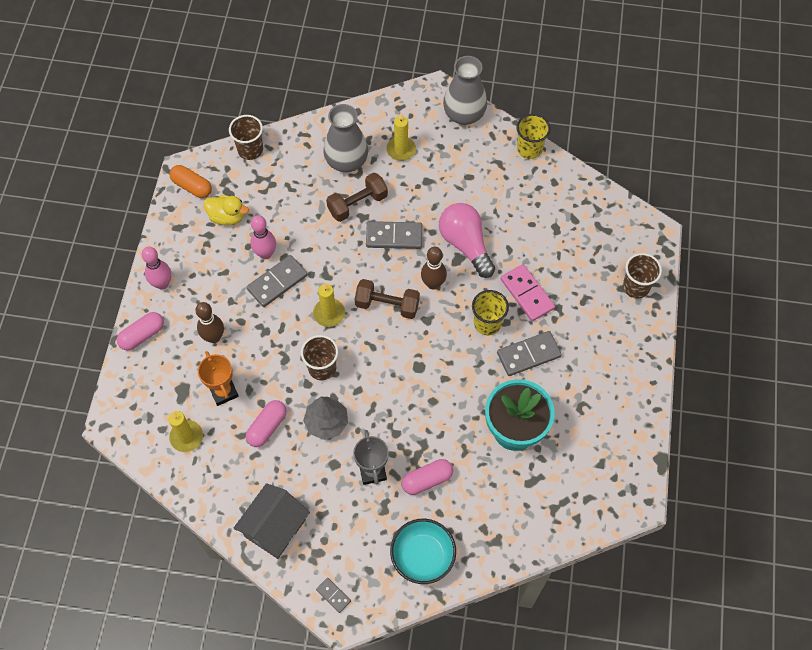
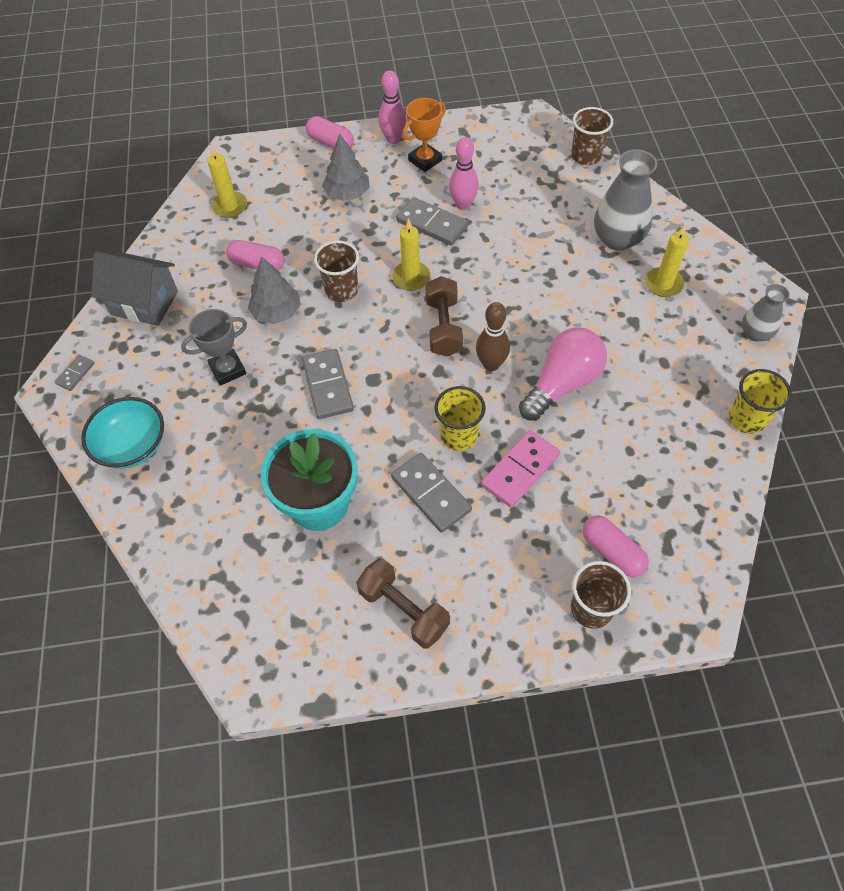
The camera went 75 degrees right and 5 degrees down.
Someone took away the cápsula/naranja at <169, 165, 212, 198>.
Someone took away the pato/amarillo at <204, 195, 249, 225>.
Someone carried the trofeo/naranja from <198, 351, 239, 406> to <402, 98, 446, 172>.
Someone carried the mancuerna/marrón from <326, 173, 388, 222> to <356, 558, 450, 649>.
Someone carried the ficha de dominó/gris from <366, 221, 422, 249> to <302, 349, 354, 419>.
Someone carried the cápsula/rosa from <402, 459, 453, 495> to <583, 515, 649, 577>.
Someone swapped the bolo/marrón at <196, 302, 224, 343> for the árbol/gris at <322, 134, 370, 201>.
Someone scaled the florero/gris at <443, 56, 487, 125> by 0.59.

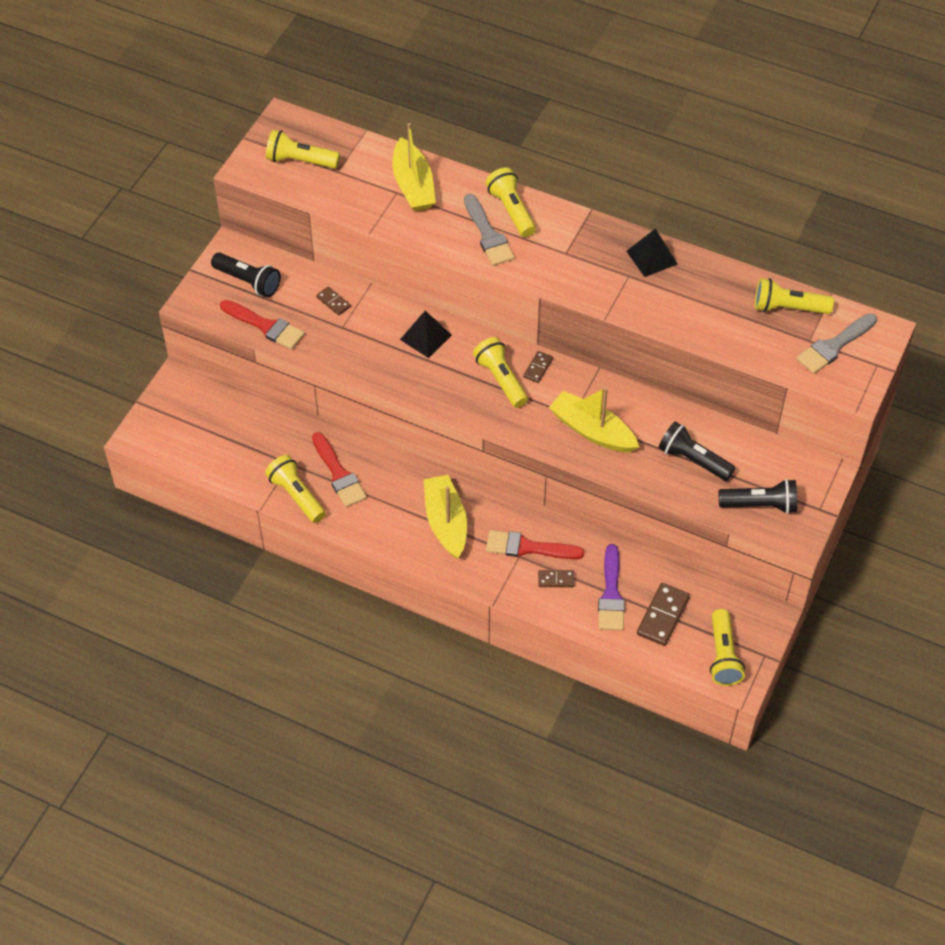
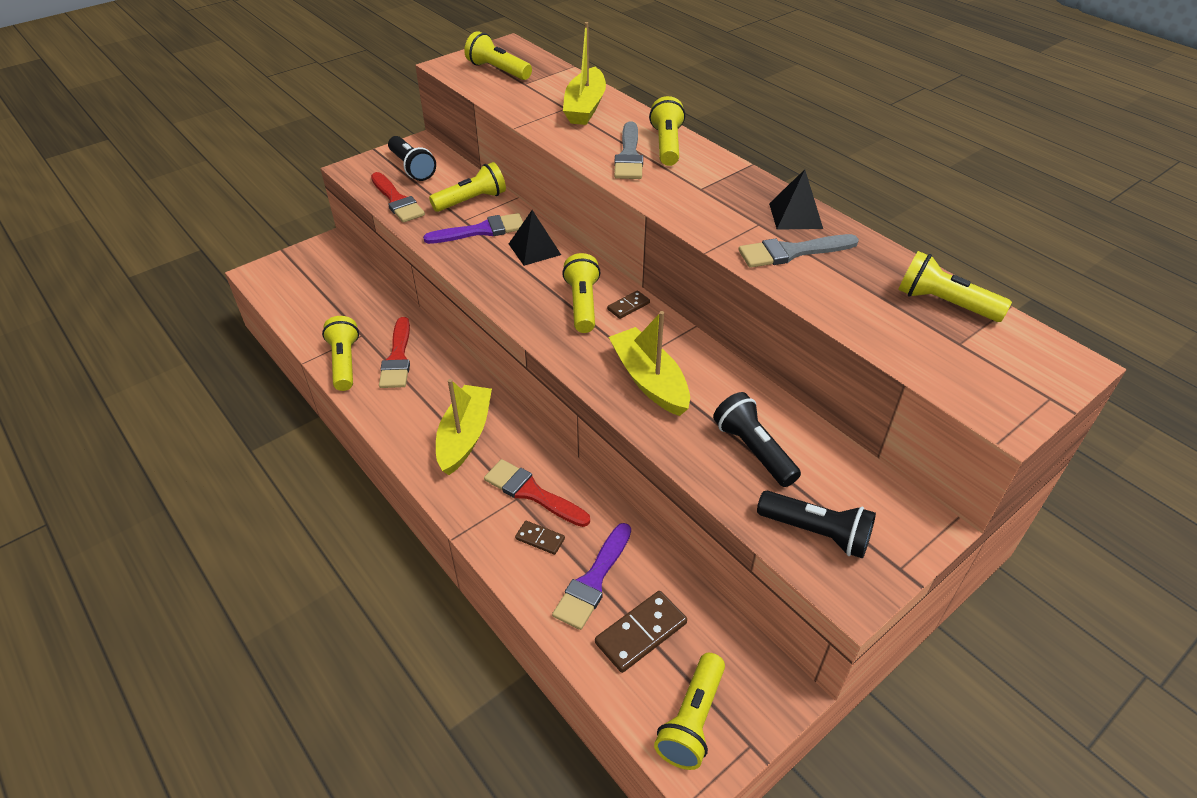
The camera went 25 degrees right and 10 degrees down.
Someone put down the pincel/morado at <423, 213, 523, 244>.
Someone carried the pincel/gris from <796, 313, 877, 374> to <738, 234, 859, 268>.
Someone swapped the ficha de dominó/marrón at <316, 286, 351, 315> for the lámpara de mano/amarillo at <429, 162, 506, 212>.

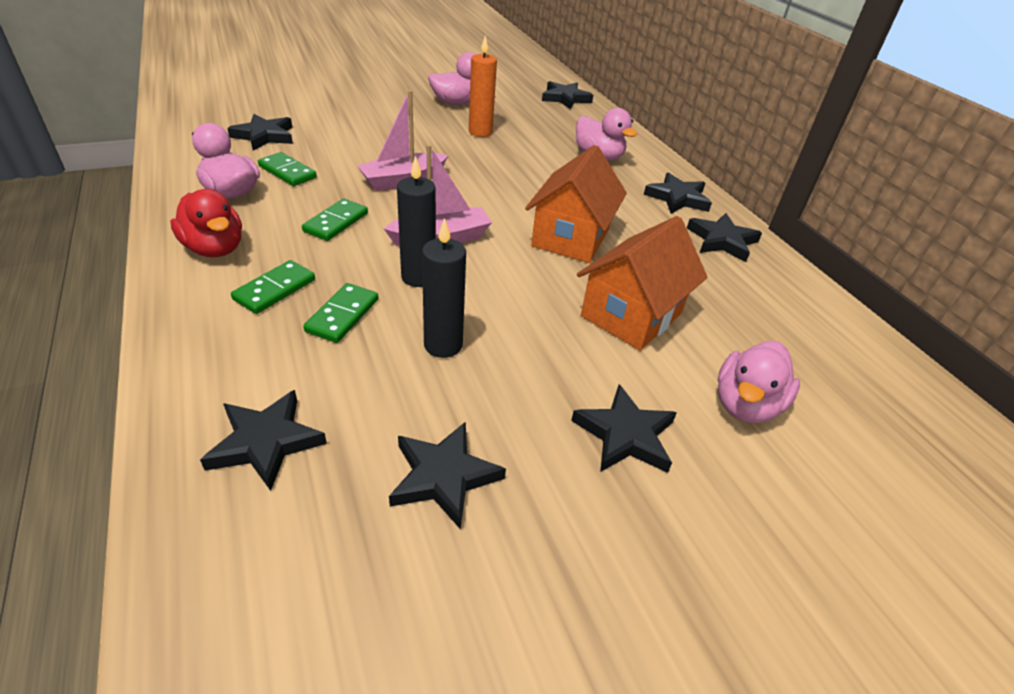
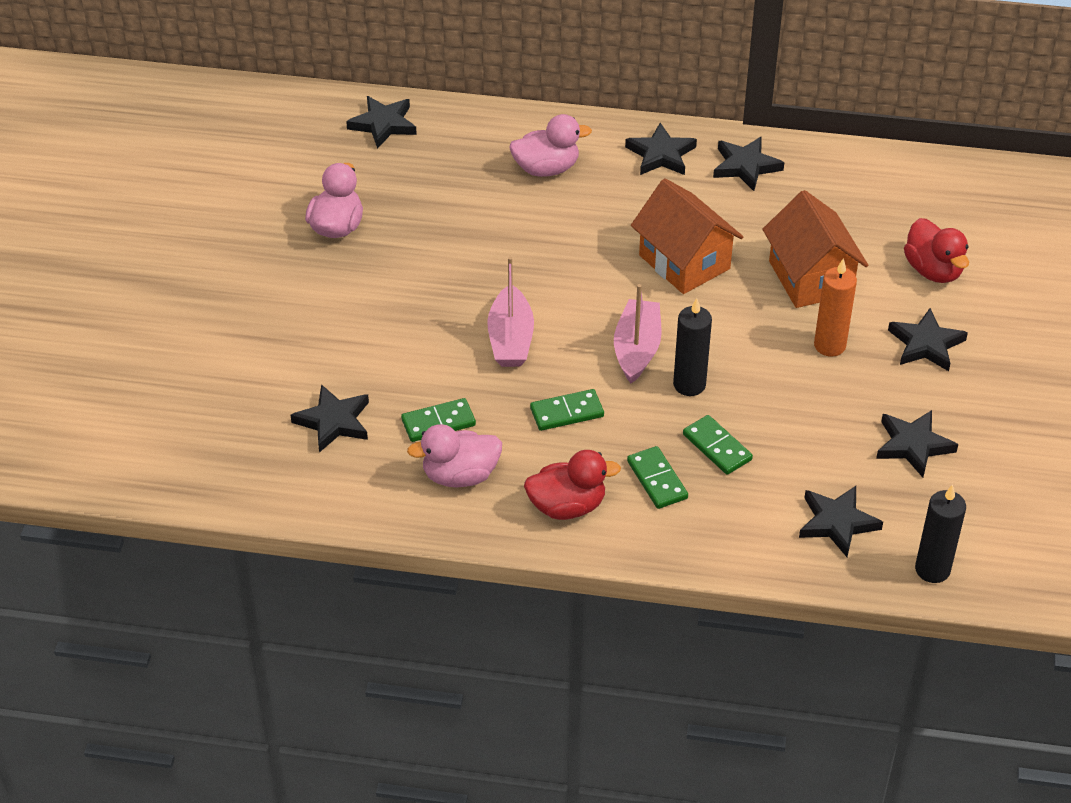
The camera went 55 degrees left and 5 degrees up.
Someone carried the vela/negro from <422, 218, 466, 358> to <915, 484, 966, 583>.
Someone carried the vela/naranja from <469, 36, 497, 137> to <814, 258, 857, 357>.
Someone repainted the pato/rosa at <718, 341, 800, 423>, which became the pato/rojo at <904, 218, 969, 283>.
Someone rotated the ficha de dominó/verde at <302, 199, 368, 241> by 75 degrees counterclockwise.

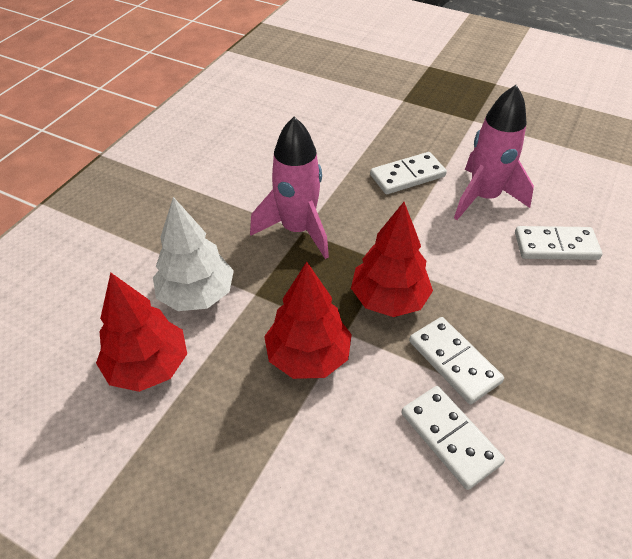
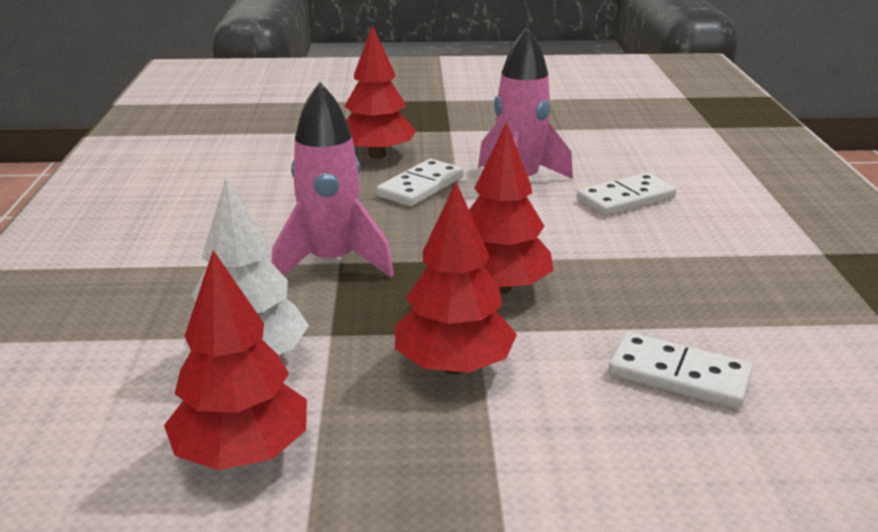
The camera went 30 degrees left and 20 degrees down.
Someone took away the ficha de dominó/blanco at <409, 317, 504, 404>.
Someone put down the árbol/rojo at <345, 25, 416, 159>.

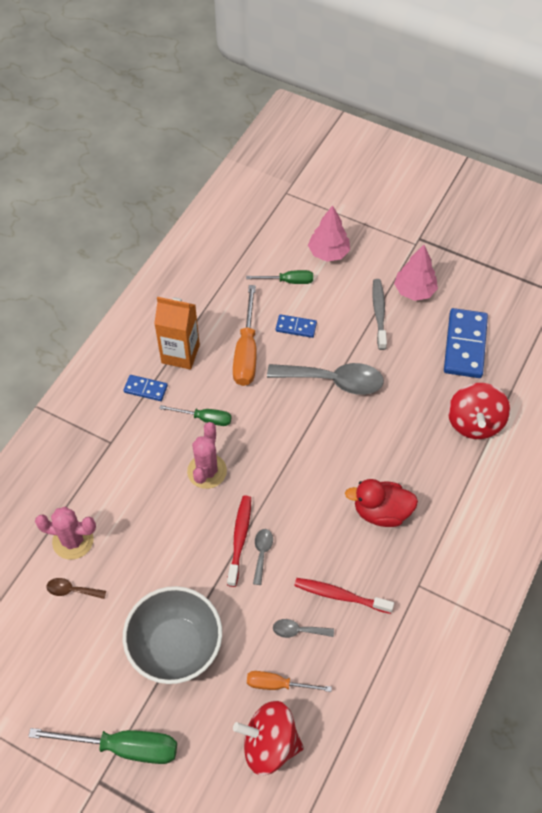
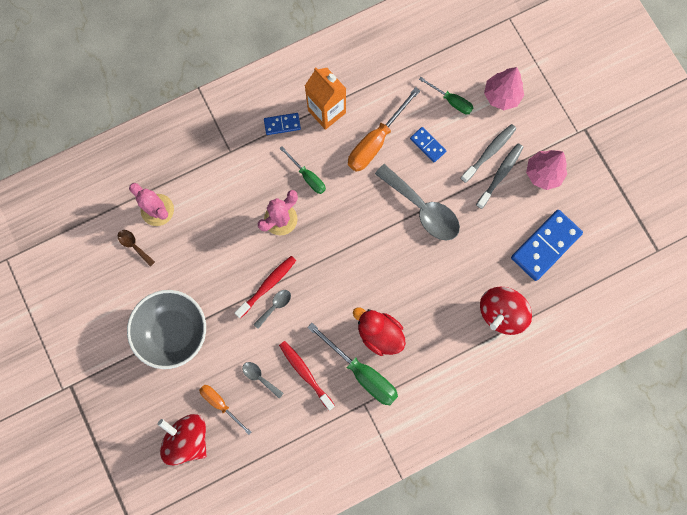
The camera went 35 degrees right and 20 degrees up.
Someone put down the cepillo de dientes/gris at <461, 124, 516, 183>.
Someone carried the destornillador/verde from <28, 728, 177, 764> to <307, 323, 398, 405>.
Someone rotated the ficha de dominó/azul at <123, 375, 168, 401> by 60 degrees counterclockwise.

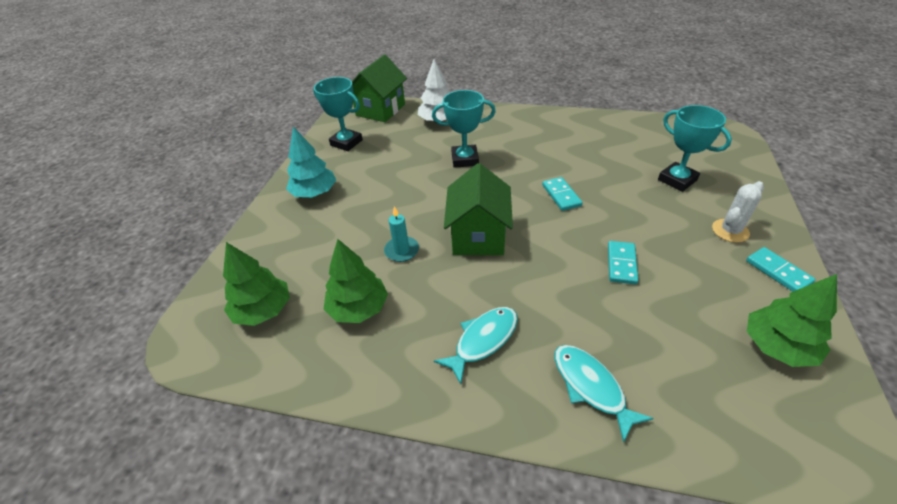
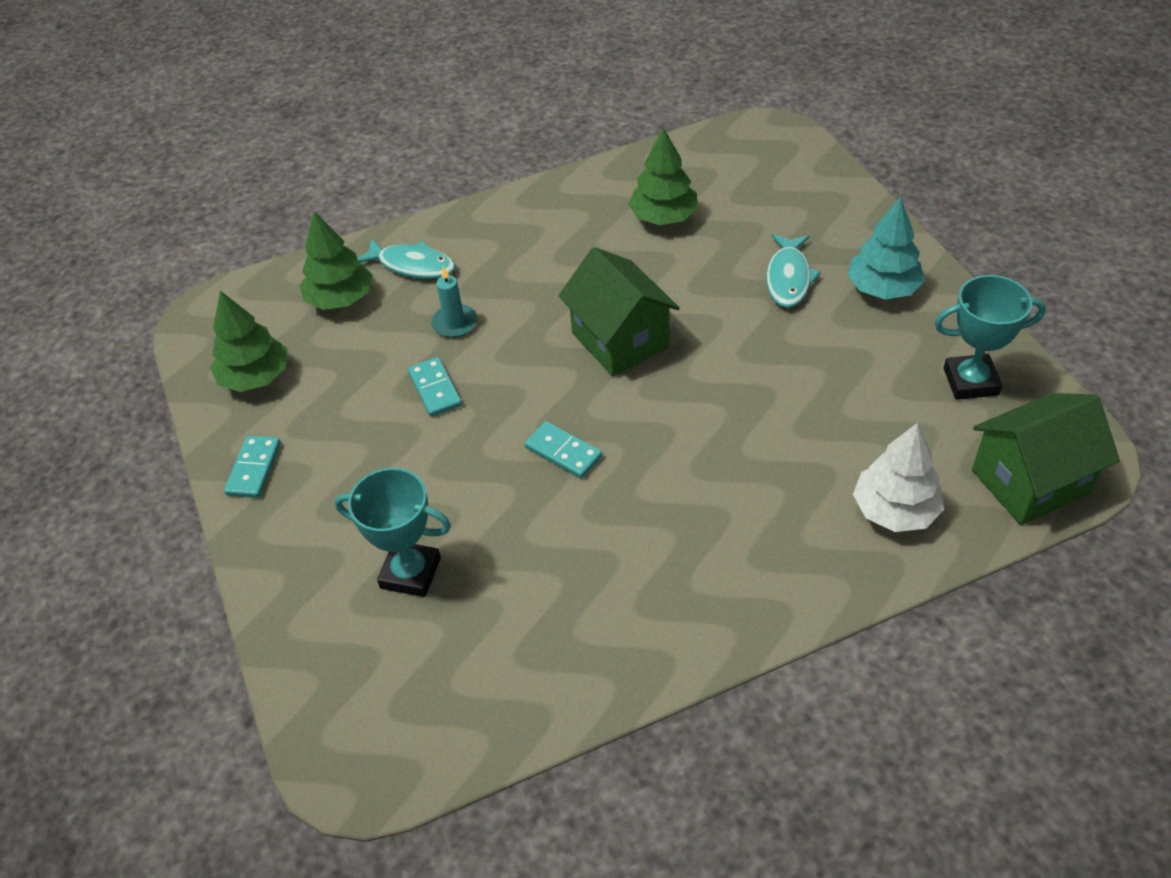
The camera went 145 degrees right and 5 degrees up.
Someone took away the trofeo/turquesa at <432, 90, 496, 168>.
Someone took away the cactus/blanco at <712, 181, 764, 242>.
Someone carried the árbol/verde from <223, 242, 290, 326> to <300, 211, 373, 310>.
Someone carried the vela/turquesa from <384, 206, 419, 262> to <431, 266, 477, 338>.
Someone carried the pez/turquesa from <434, 307, 518, 384> to <766, 234, 821, 308>.
Someone rotated the casa/verde at <352, 54, 407, 122> by 75 degrees clockwise.
Someone rotated the ficha de dominó/turquesa at <746, 247, 816, 292> by 75 degrees clockwise.

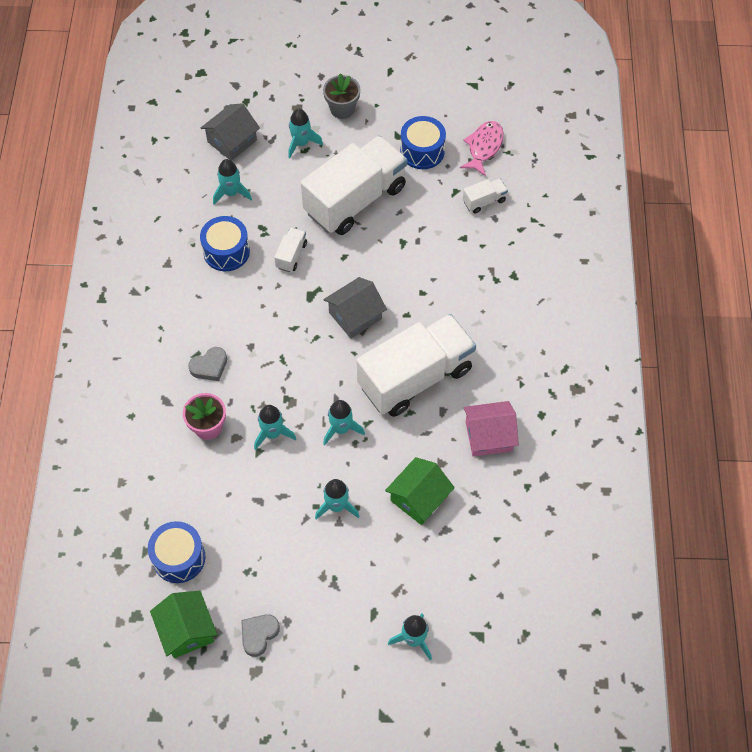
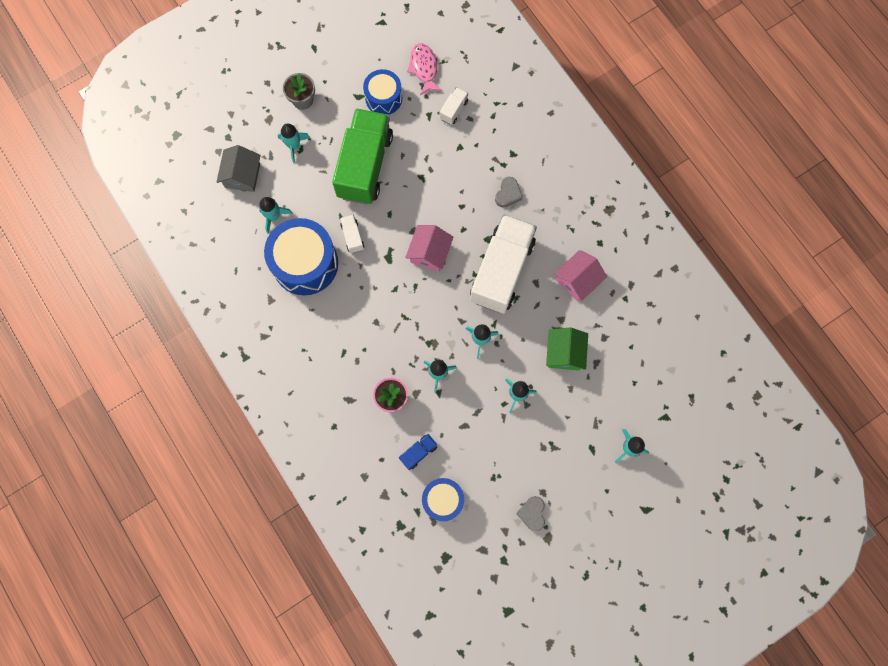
The camera went 35 degrees left and 15 degrees up.
Someone took away the casa/verde at <150, 591, 217, 658>.
Someone put down the camión/azul at <399, 434, 438, 470>.
Someone carried the corazón/gris from <188, 347, 227, 381> to <495, 177, 523, 208>.
Someone repainted the camión/blanco at <301, 136, 407, 235>, which became the camión/verde at <332, 108, 393, 204>.
Someone repainted the casa/gris at <324, 277, 387, 339>, which became the casa/rosa at <405, 225, 453, 272>.
Someone scaled the tambor/azul at <200, 216, 250, 271> by 1.69.

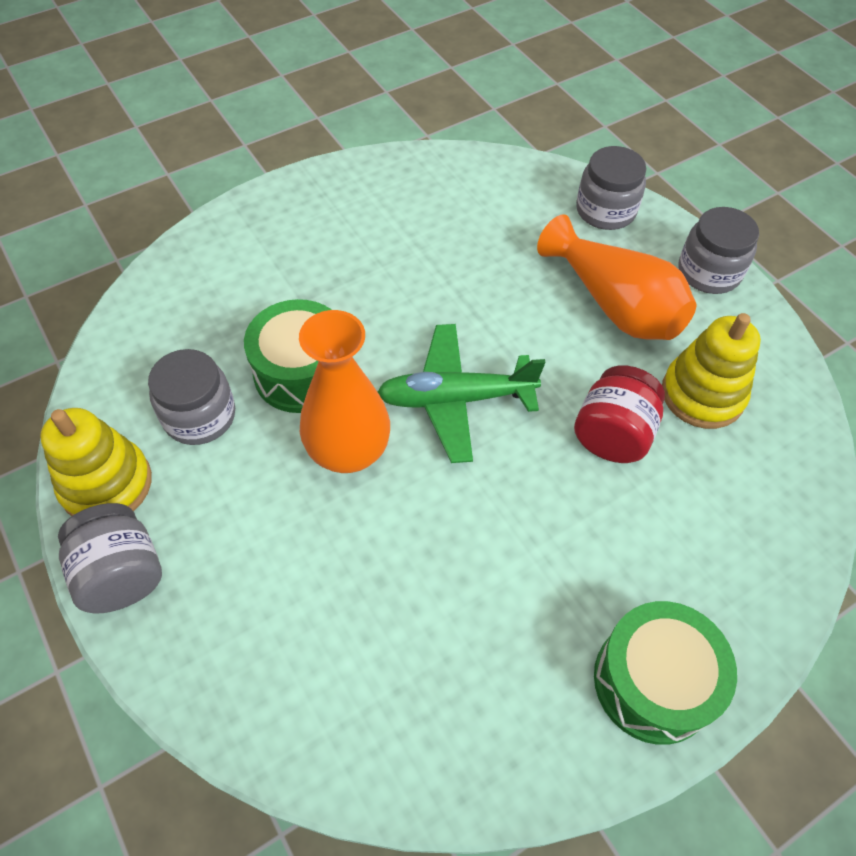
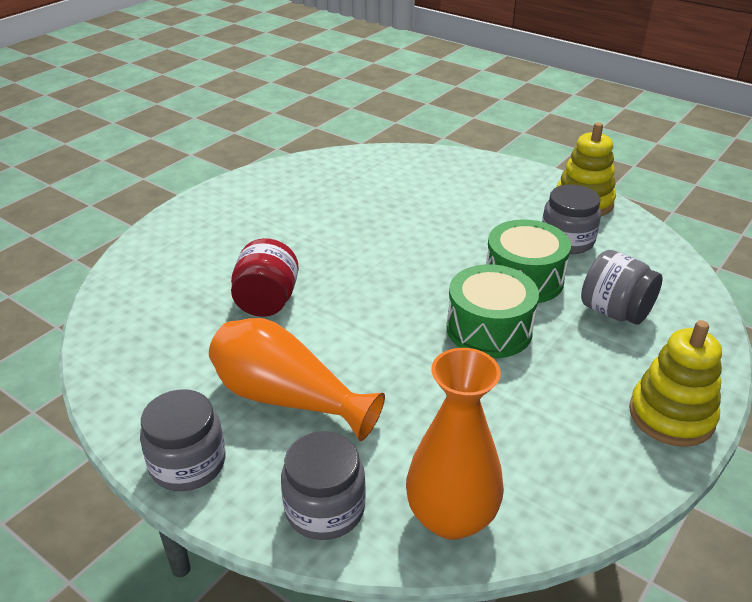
The camera went 160 degrees right and 20 degrees down.
Someone took away the avión/verde at <378, 324, 546, 463>.
Someone carried the tarro/gris from <58, 503, 162, 614> to <581, 250, 662, 325>.
Someone carried the florero/naranja from <299, 310, 390, 473> to <406, 348, 504, 540>.
Someone carried the tambor/verde from <594, 601, 737, 745> to <447, 264, 539, 358>.
Someone carried the juguete apilable/amarillo from <662, 313, 761, 429> to <629, 320, 722, 447>.

